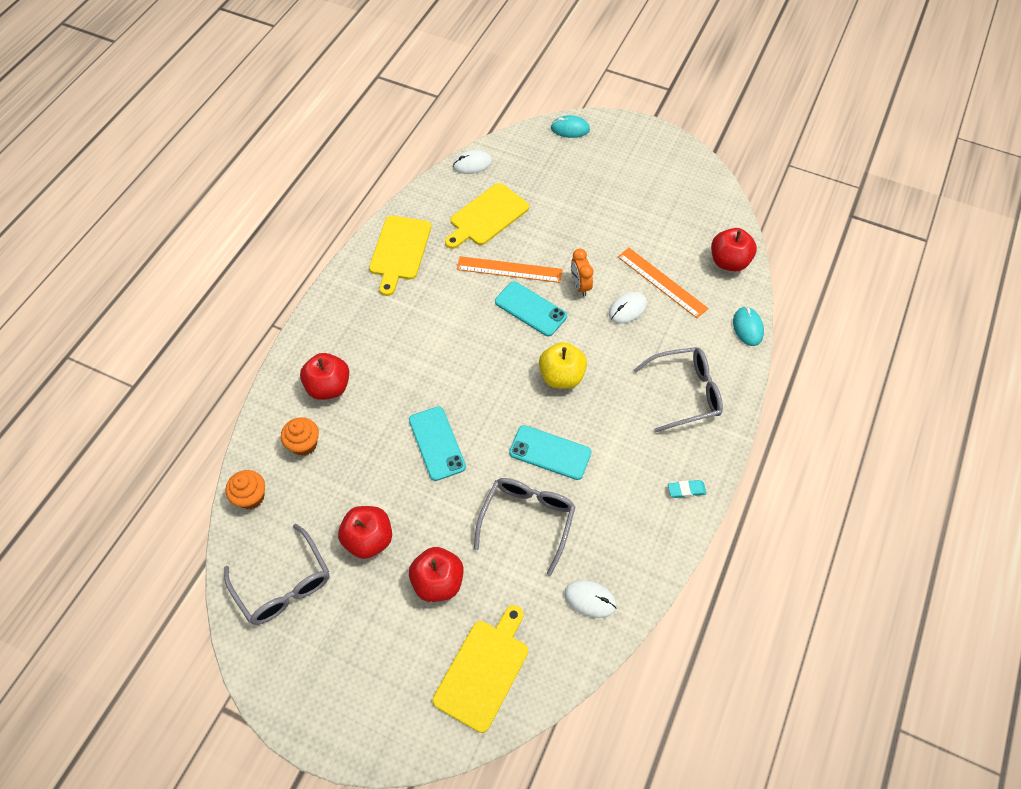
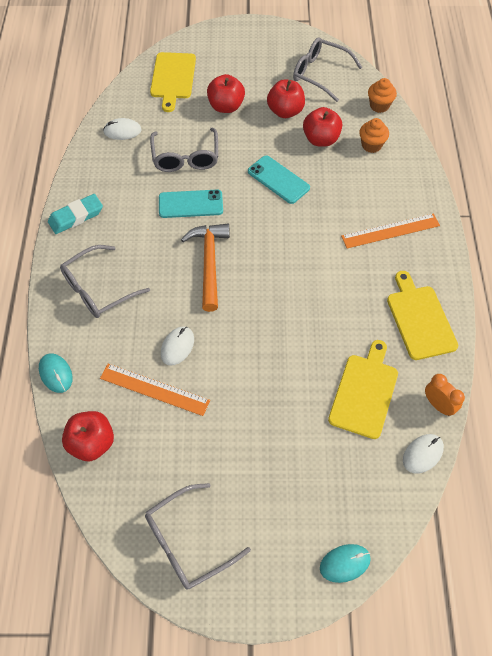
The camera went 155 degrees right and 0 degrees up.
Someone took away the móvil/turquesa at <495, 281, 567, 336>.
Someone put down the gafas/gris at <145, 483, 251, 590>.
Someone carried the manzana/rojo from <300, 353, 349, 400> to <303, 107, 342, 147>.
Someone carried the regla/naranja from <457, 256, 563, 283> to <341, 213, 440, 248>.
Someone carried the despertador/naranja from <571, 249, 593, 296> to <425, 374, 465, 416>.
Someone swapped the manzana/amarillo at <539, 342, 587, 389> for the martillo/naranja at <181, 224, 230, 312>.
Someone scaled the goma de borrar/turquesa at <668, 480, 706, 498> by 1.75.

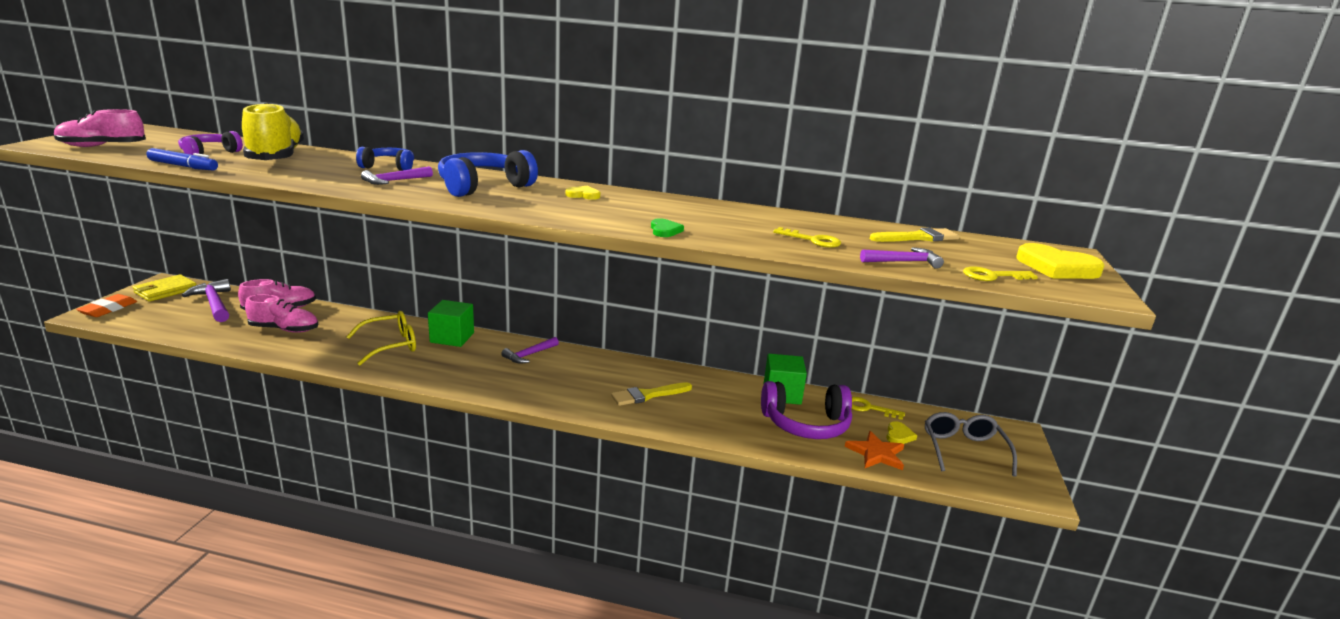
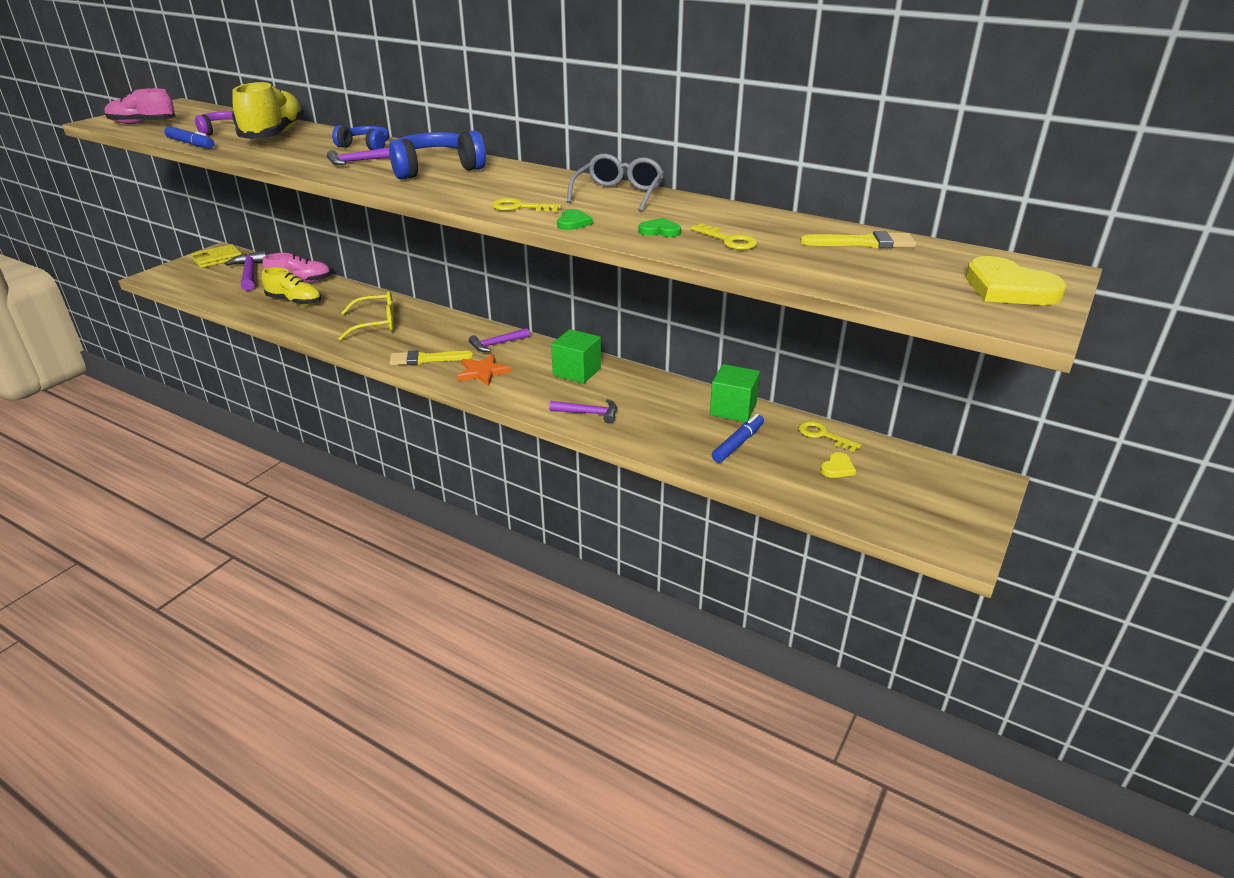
The camera went 20 degrees right and 10 degrees up.
Someone took away the goma de borrar/naranja at <76, 294, 137, 317>.
Someone took away the corazón/amarillo at <566, 186, 600, 200>.
Someone put down the corazón/verde at <638, 218, 681, 237>.
Someone carried the cubo/verde from <428, 300, 474, 347> to <551, 329, 601, 384>.
Someone carried the pincel/amarillo from <611, 382, 692, 406> to <390, 350, 473, 365>.
Someone carried the estrella/naranja from <845, 431, 905, 470> to <457, 354, 512, 386>.
Someone carried the martillo/morado from <860, 247, 944, 269> to <549, 399, 617, 424>.
Someone carried the gafas/gris from <925, 412, 1017, 477> to <567, 154, 664, 212>.
Someone carried the llave/amarillo from <963, 266, 1038, 281> to <492, 198, 562, 212>.
Someone swapped the auriculares/morado at <761, 381, 852, 439> for the rotulador/azul at <712, 414, 764, 463>.
Someone repainted the zapato/rosa at <245, 294, 318, 333>, which became the zapato/amarillo at <262, 267, 321, 305>.

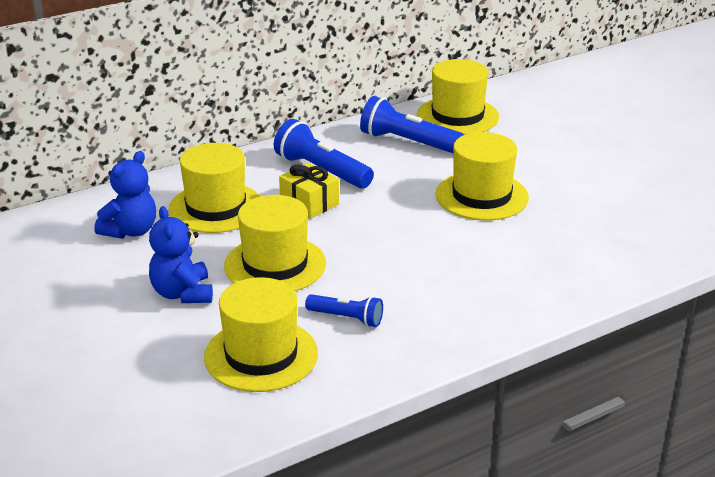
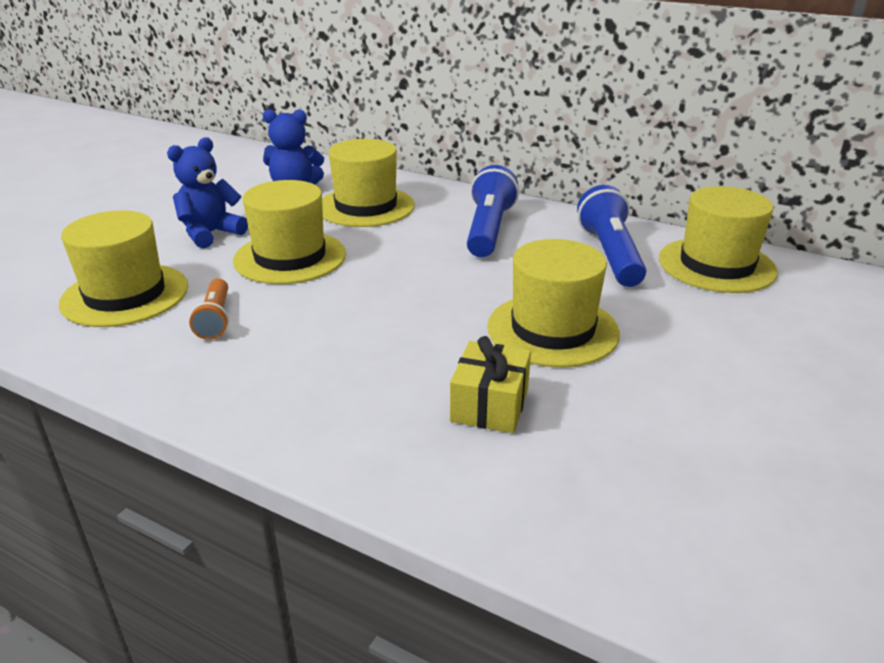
The camera went 60 degrees right and 0 degrees up.
Someone carried the regalo/amarillo from <279, 163, 339, 219> to <450, 336, 531, 433>.
Someone repainted the lámpara de mano/azul at <305, 294, 383, 327>, which became the lámpara de mano/naranja at <189, 279, 229, 340>.

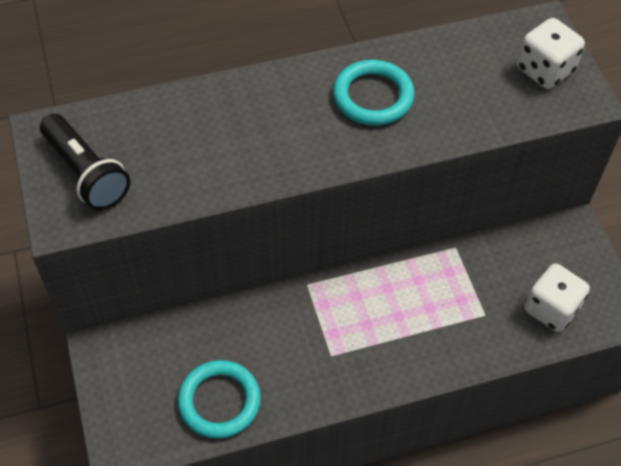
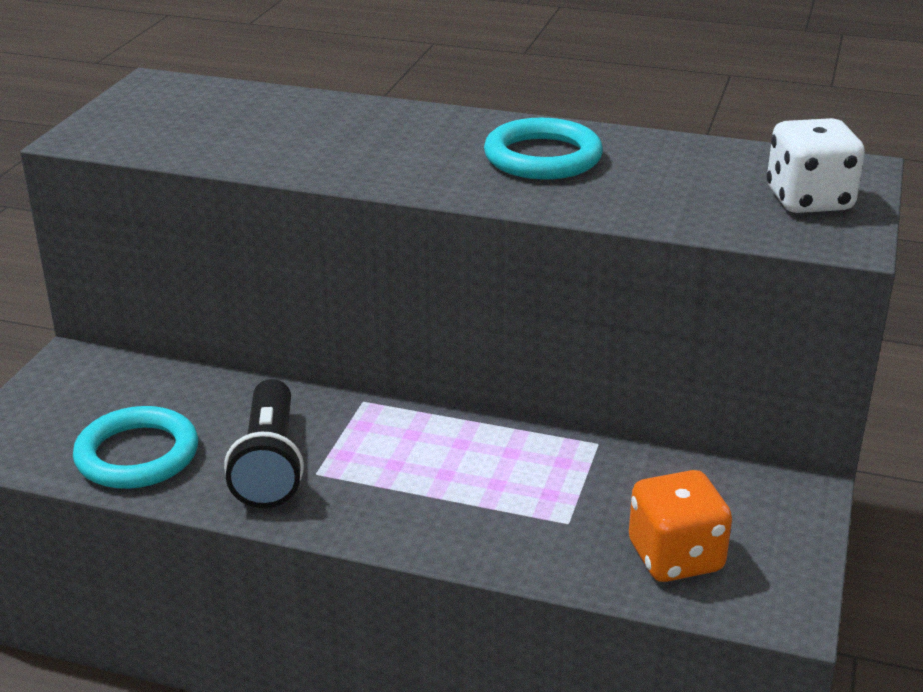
The camera went 35 degrees right and 25 degrees down.
Someone carried the lámpara de mano/negro from <40, 114, 130, 210> to <224, 379, 304, 508>.
Someone repainted the dado/blanco at <524, 263, 590, 332>, which became the dado/naranja at <629, 470, 732, 582>.

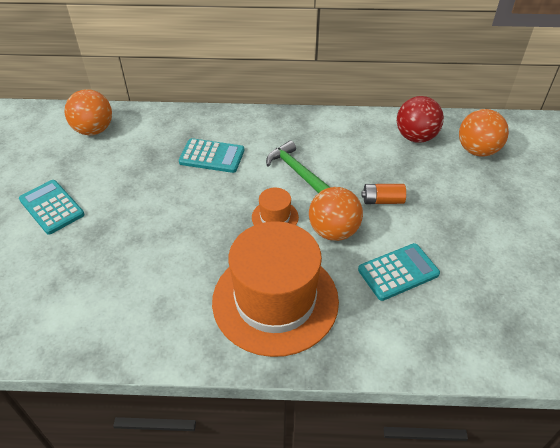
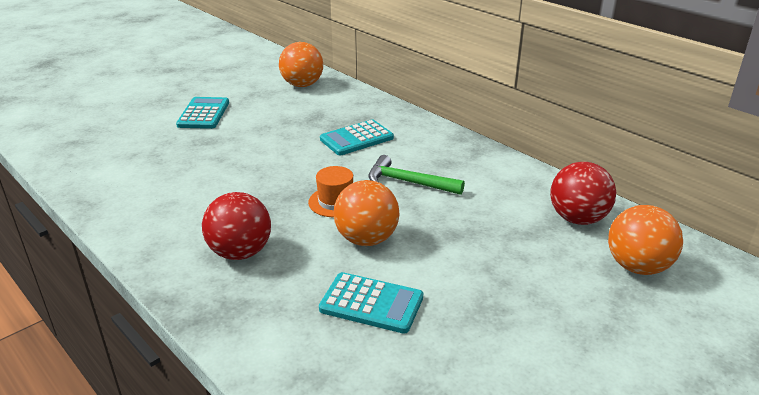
The camera went 45 degrees right and 15 degrees down.
Someone took away the pila/naranja at <362, 184, 406, 204>.
Someone swapped the sombrero/naranja at <212, 221, 339, 357> for the pelota/rojo at <202, 192, 271, 260>.
Someone rotated the calculadora/turquesa at <179, 138, 244, 173> by 90 degrees clockwise.
Someone rotated the martillo/verde at <266, 141, 330, 193> by 75 degrees counterclockwise.

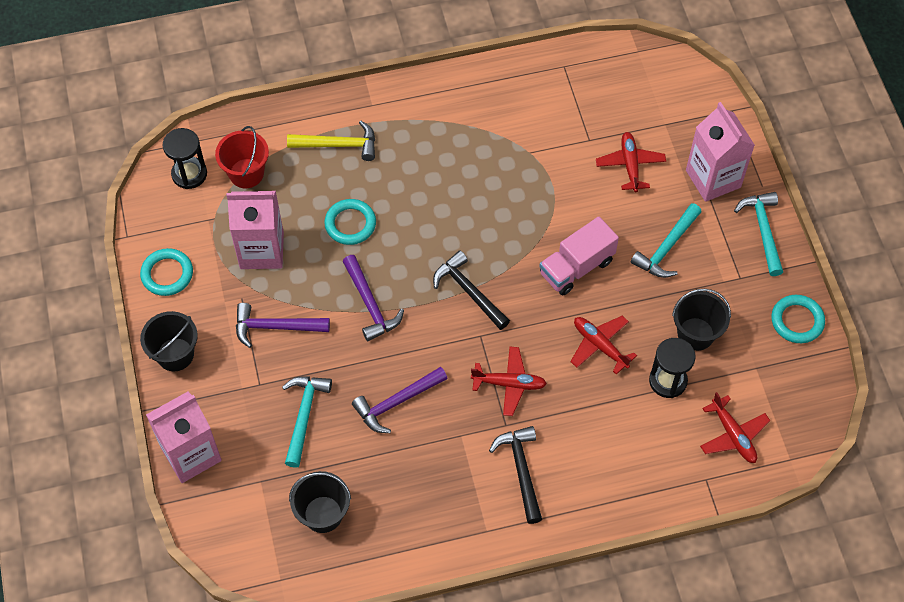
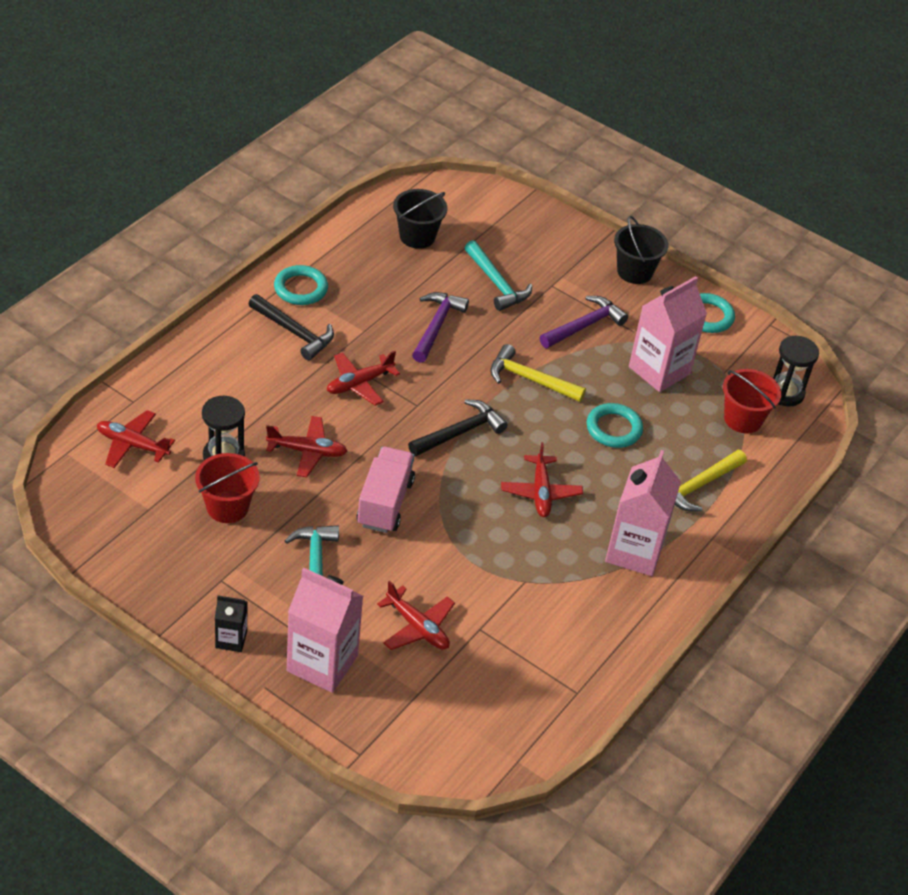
The camera went 135 degrees right and 15 degrees down.
Someone put down the avión/rojo at <501, 442, 583, 517>.
Someone carried the cartón de leche/rosa from <146, 392, 222, 483> to <605, 450, 681, 576>.
Someone carried the anillo/turquesa from <771, 295, 825, 343> to <274, 265, 328, 305>.
Someone swapped the martillo/turquesa at <734, 192, 783, 276> for the cartón de leche/negro at <215, 596, 248, 652>.
Someone repainted the martillo/morado at <342, 255, 404, 341>, which became the martillo/amarillo at <490, 344, 586, 402>.
Someone repainted the balde/negro at <672, 289, 731, 351>, which became the balde/rojo at <195, 453, 260, 523>.
Someone rotated the martillo/negro at <433, 251, 510, 330> by 45 degrees counterclockwise.

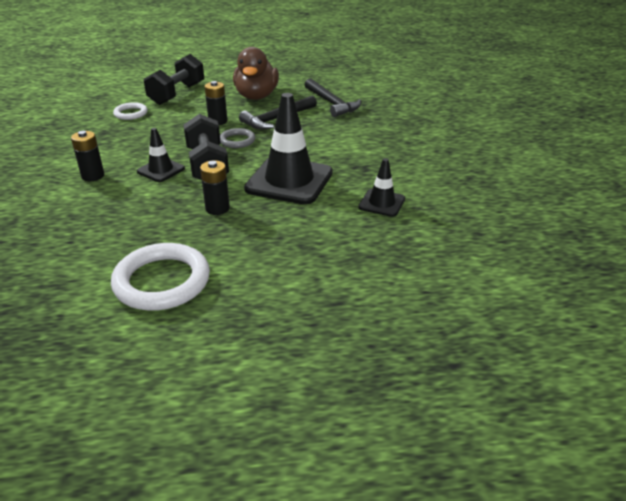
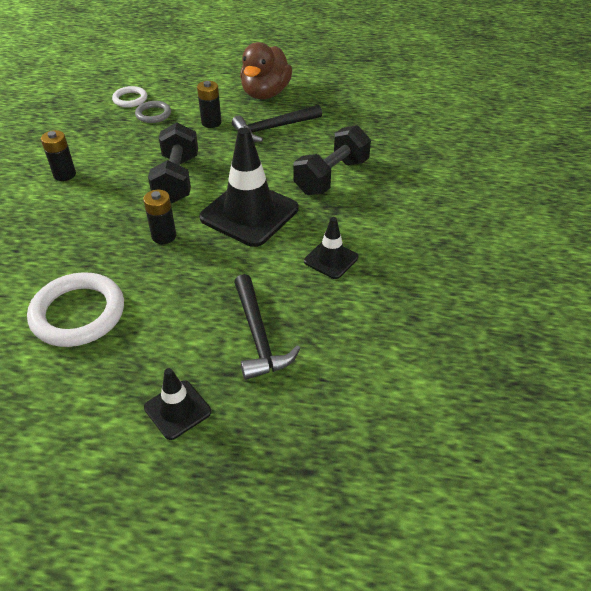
The camera went 15 degrees right and 10 degrees up.
Someone carried the cono de tráfico/negro from <137, 128, 185, 182> to <144, 368, 211, 440>.
Someone carried the mancuerna/negro from <144, 54, 204, 105> to <293, 125, 371, 195>.
Someone carried the anillo/gris from <220, 128, 255, 148> to <135, 101, 171, 123>.
Someone carried the martillo/negro from <304, 78, 361, 117> to <234, 274, 300, 380>.

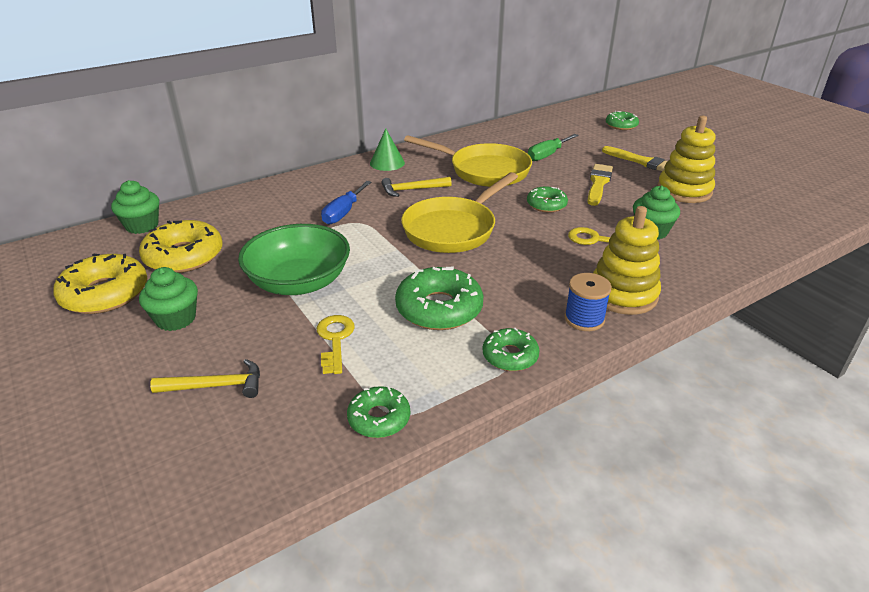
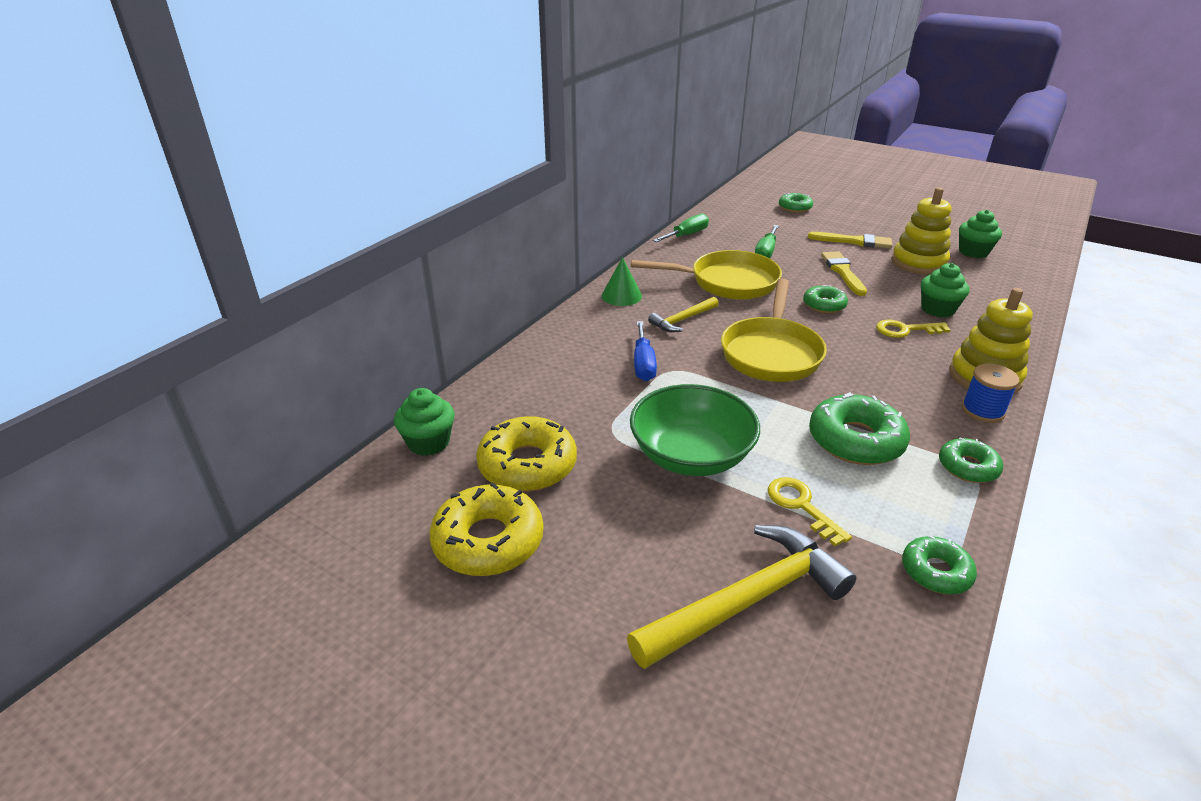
The camera went 25 degrees left and 0 degrees up.
Someone put down the destornillador/verde at <653, 214, 709, 242>.
Someone carried the magdalena/verde from <139, 267, 198, 331> to <959, 210, 1002, 258>.
Someone scaled the martillo/amarillo at <150, 359, 260, 398> by 1.87.

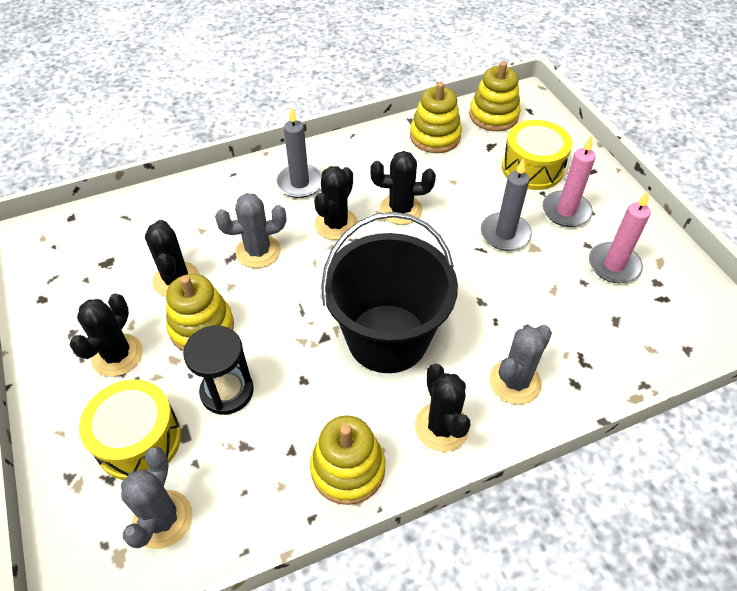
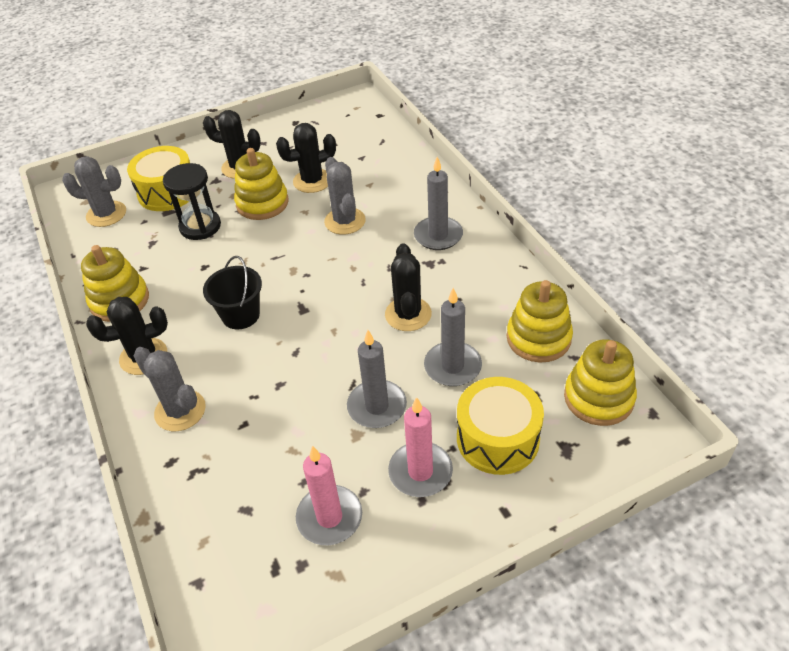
The camera went 90 degrees right and 5 degrees down.
Someone took away the cactus/negro at <314, 166, 358, 240>.
Someone put down the vela/gris at <424, 288, 482, 386>.
Someone scaled the balde/negro at <321, 212, 458, 373> by 0.50.

